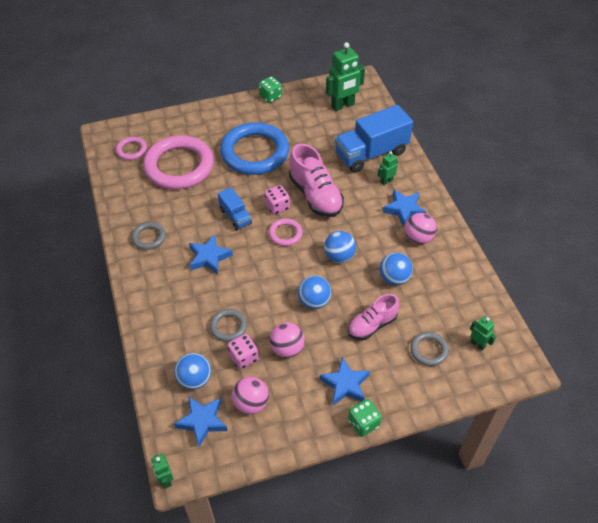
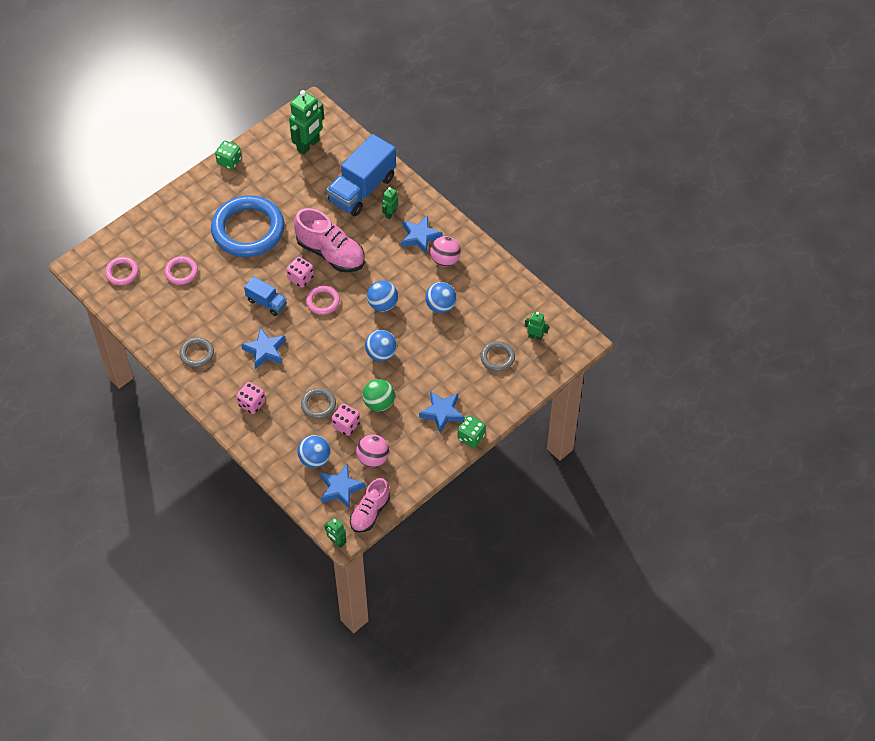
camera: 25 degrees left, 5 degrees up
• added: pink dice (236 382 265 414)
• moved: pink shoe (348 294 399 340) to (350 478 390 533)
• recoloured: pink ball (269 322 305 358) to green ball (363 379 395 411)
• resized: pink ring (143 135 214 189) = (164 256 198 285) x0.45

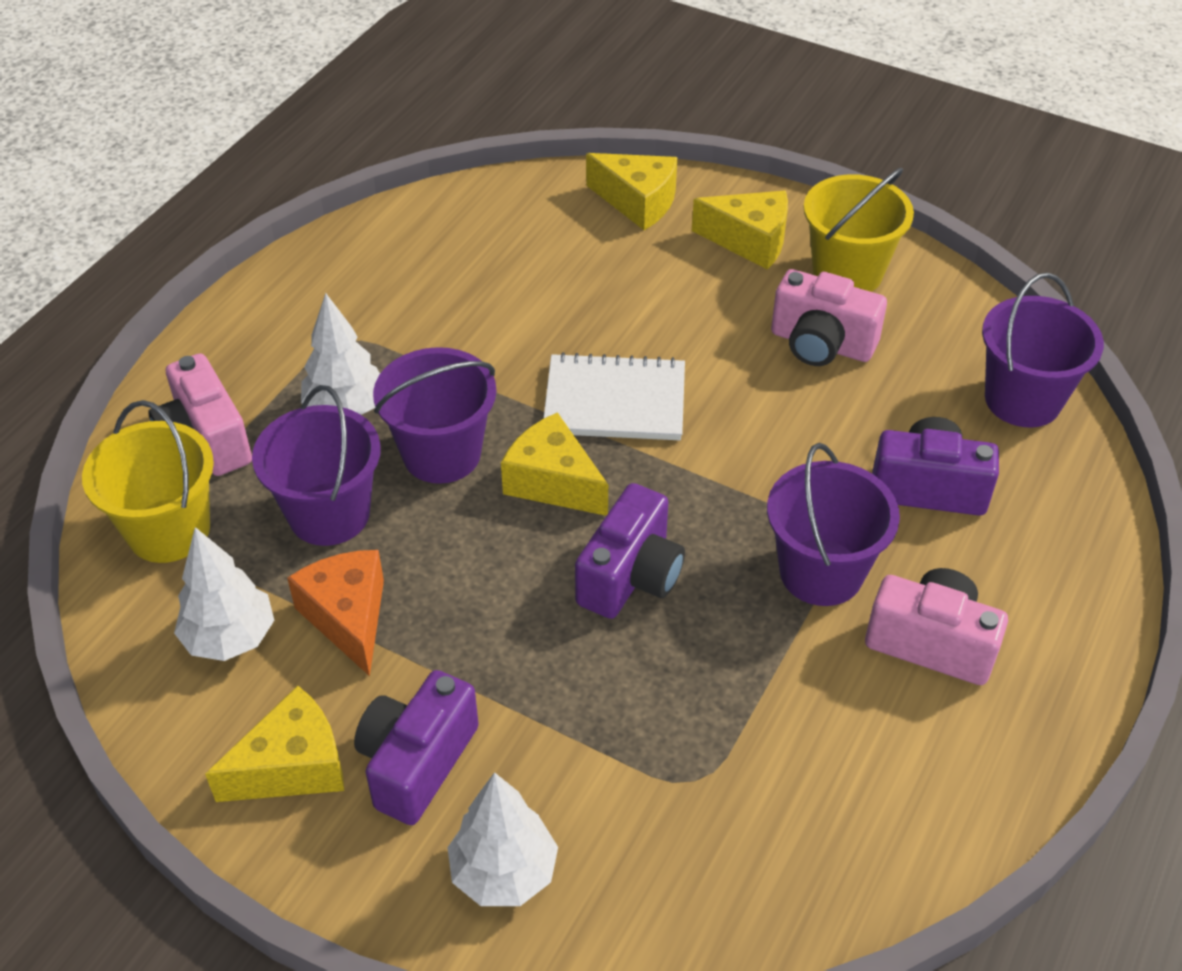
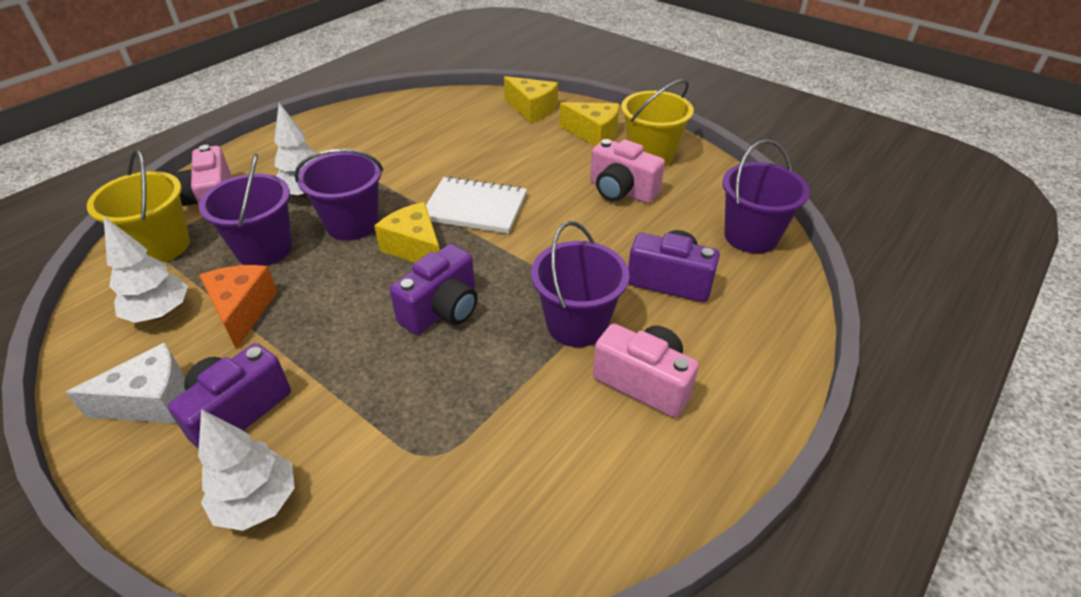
camera: 10 degrees right, 5 degrees down
• recoloured: yellow cheese (205 685 344 802) to white cheese (65 343 186 424)

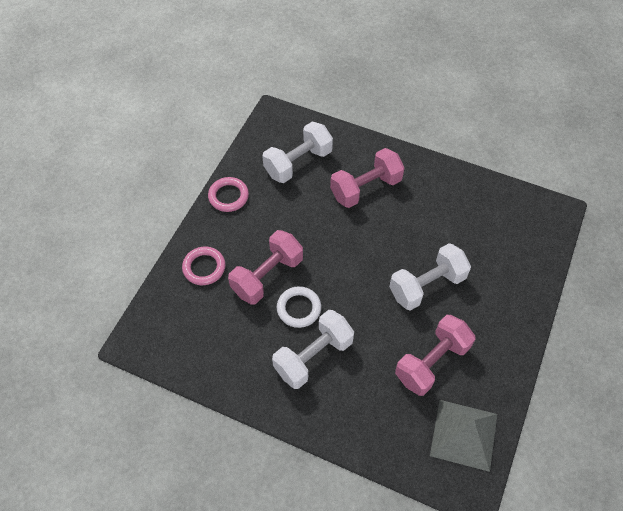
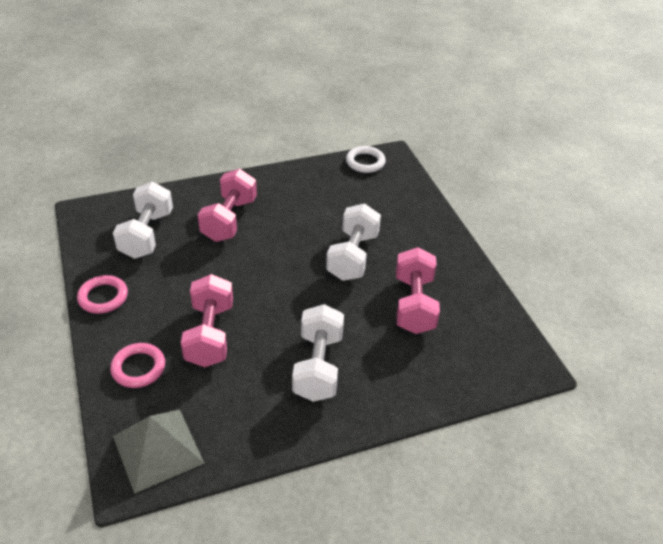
camera: 45 degrees left, 15 degrees down
• moved: white ring (277 286 321 328) to (346 146 386 173)
• moved: grey pyramid (430 400 497 472) to (113 410 204 494)

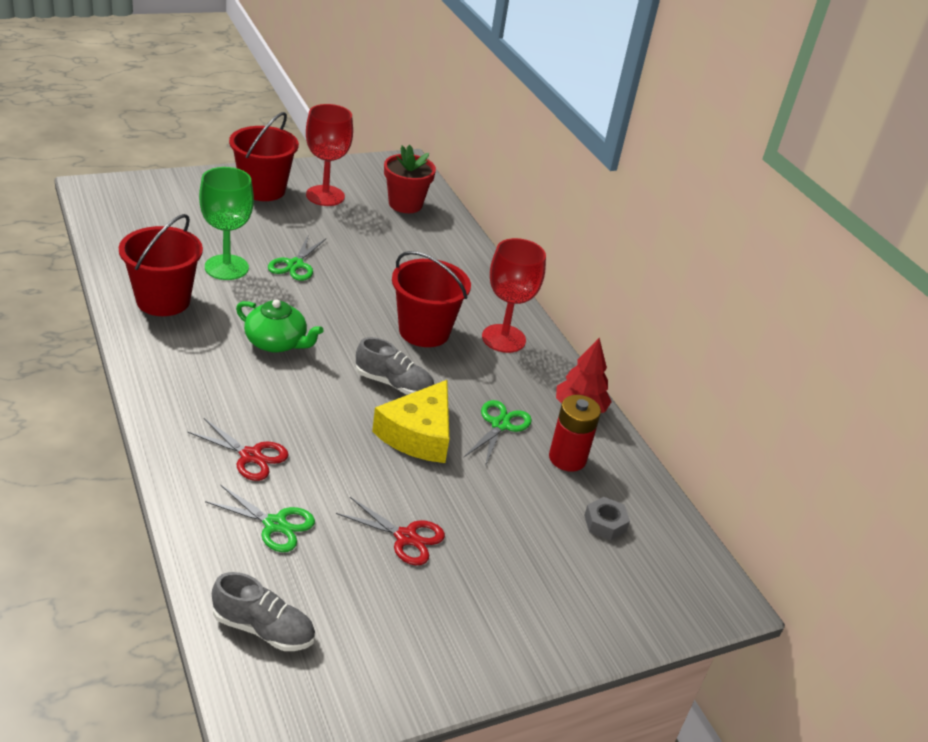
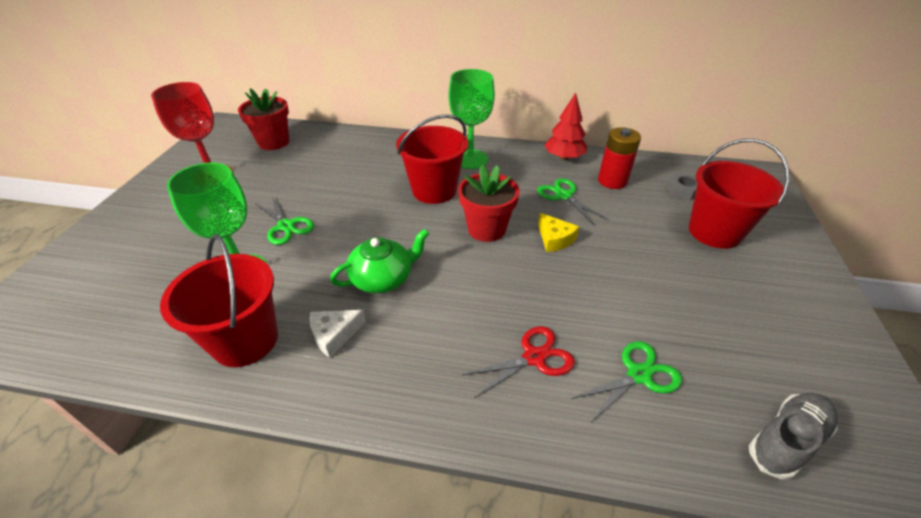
camera: 50 degrees left, 5 degrees up
• removed: red scissors (336 497 445 566)
• added: white cheese (309 310 366 358)
• moved: red bucket (229 112 299 201) to (689 139 790 249)
• replaced: grey shoe (356 337 434 395) to red flower pot (458 164 520 242)
• recoloured: red goblet (482 238 546 353) to green goblet (448 69 495 169)
• resized: yellow cheese (372 380 449 463) = (538 213 579 252) x0.55

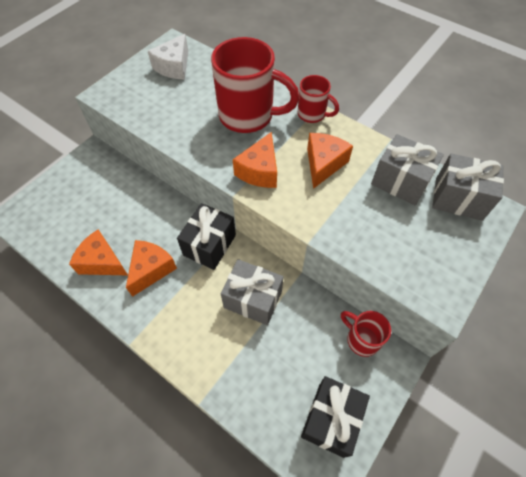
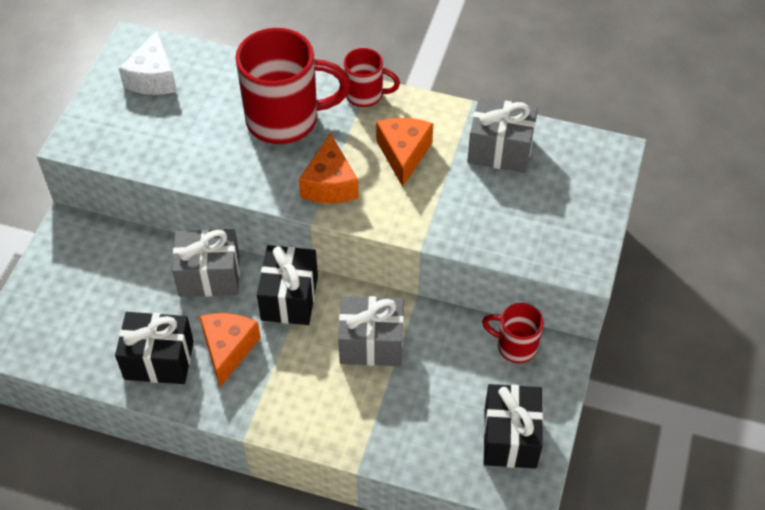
camera: 20 degrees left, 5 degrees down
• moved: grey gift (432 153 504 221) to (172 229 240 297)
• replaced: orange cheese (69 229 128 275) to black gift (115 312 194 384)

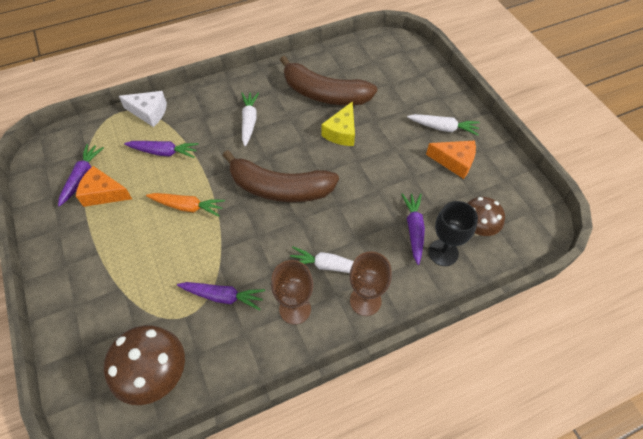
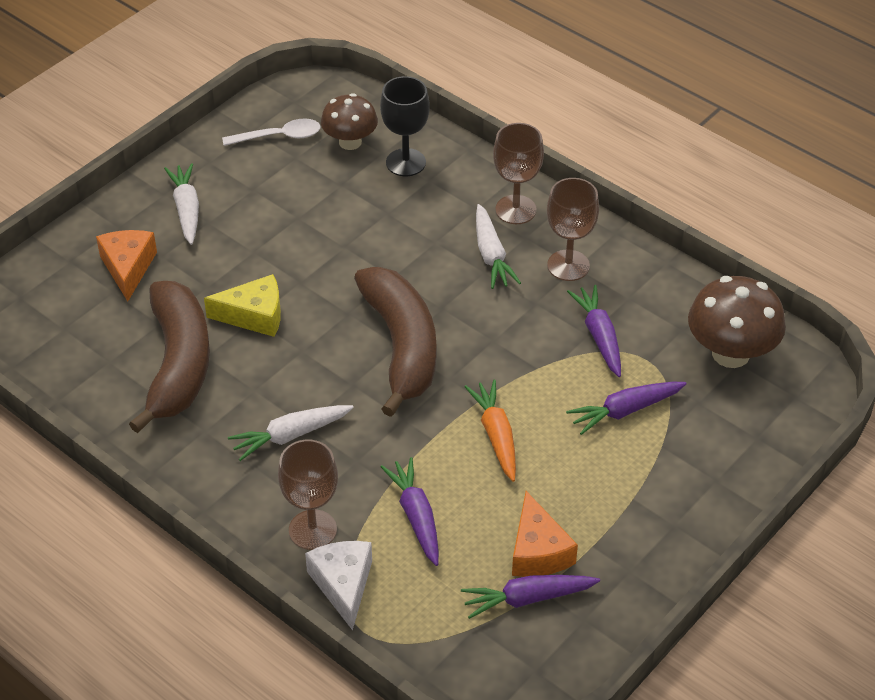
camera: 115 degrees left, 10 degrees down
• added: white spoon (222 119 321 146)
• added: brown goblet (278 440 338 550)
• moved: purple carrot (401 193 425 265) to (566 382 687 435)
• moved: orange cheese (426 141 476 179) to (96 230 157 301)

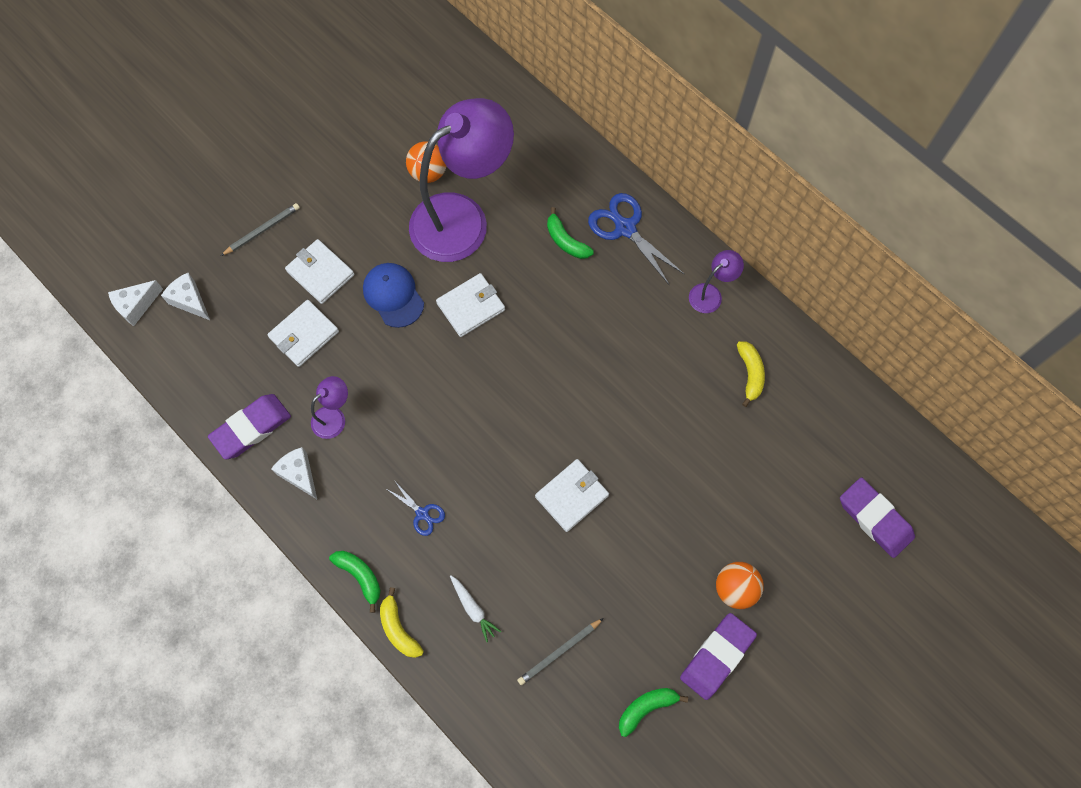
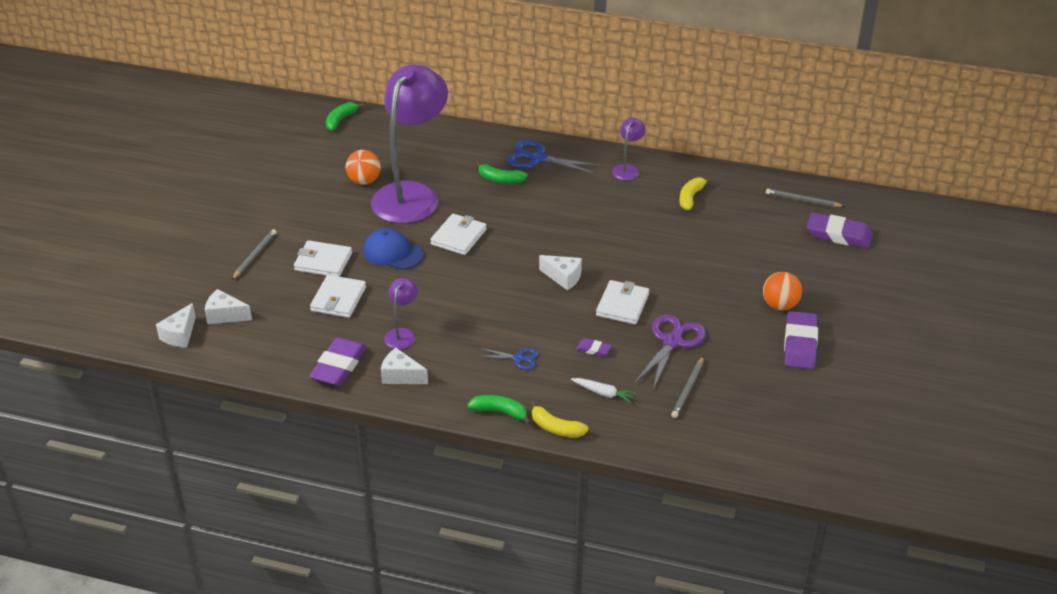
camera: 30 degrees left, 30 degrees down
• added: white cheese (539 255 582 291)
• added: purple eraser (576 338 611 357)
• added: purple scissors (634 315 706 389)
• added: grey pencil (766 189 845 207)
• moved: green banana (619 688 688 737) to (326 102 364 131)
• turned: yellow banana (737 341 765 407) = (680 177 712 210) 120 degrees counterclockwise

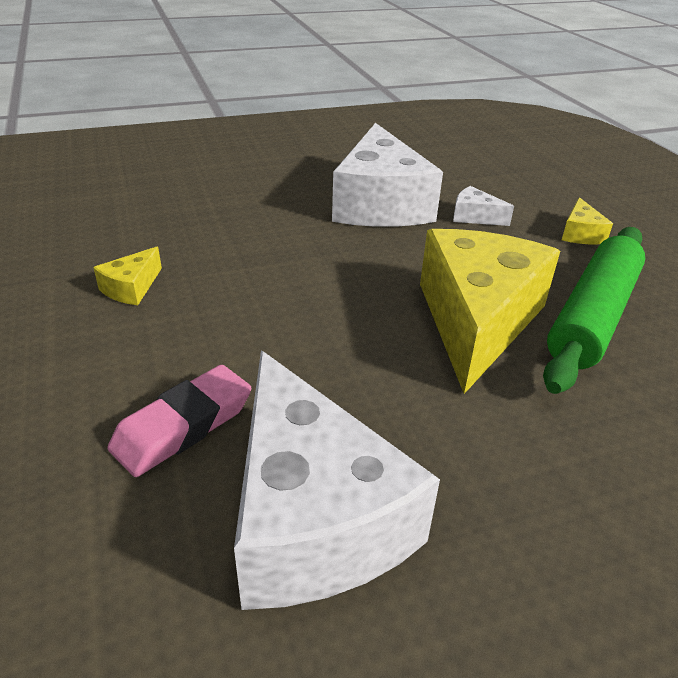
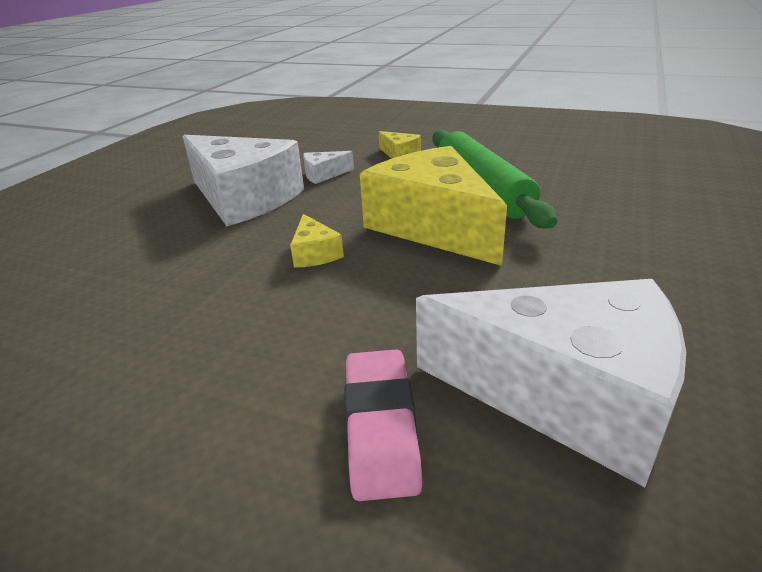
camera: 45 degrees left, 5 degrees down
• moved: yellow cheese (93 247 162 305) to (290 214 344 268)

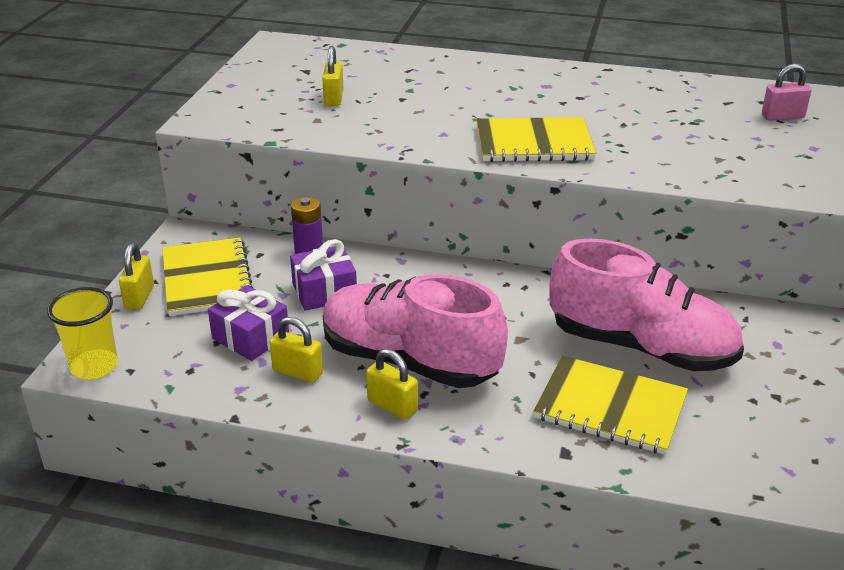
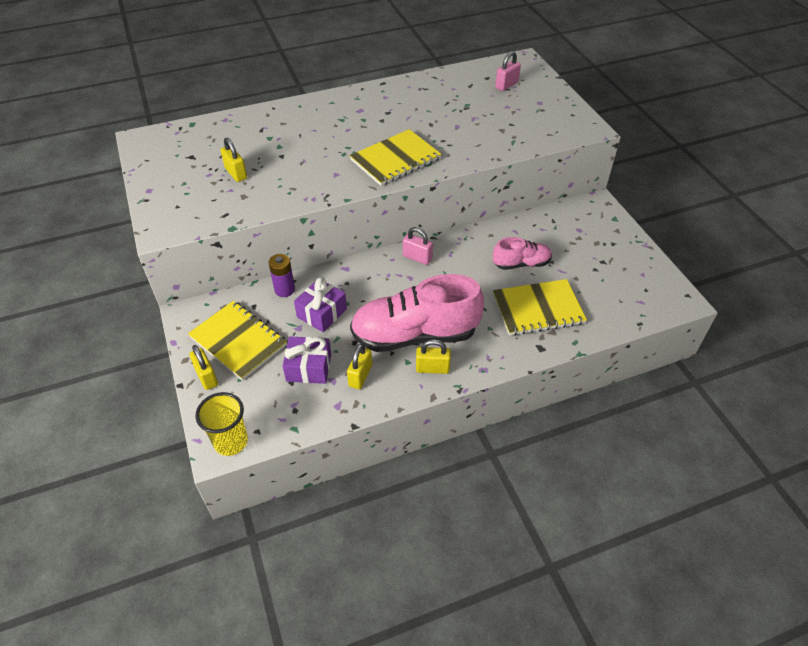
camera: 35 degrees left, 15 degrees up
• added: pink padlock (403 227 433 265)
• turned: yellow padlock (270 317 323 383) = (347 344 372 389) 60 degrees counterclockwise
• resized: pink shoe (549 238 744 371) = (493 237 552 270) x0.52

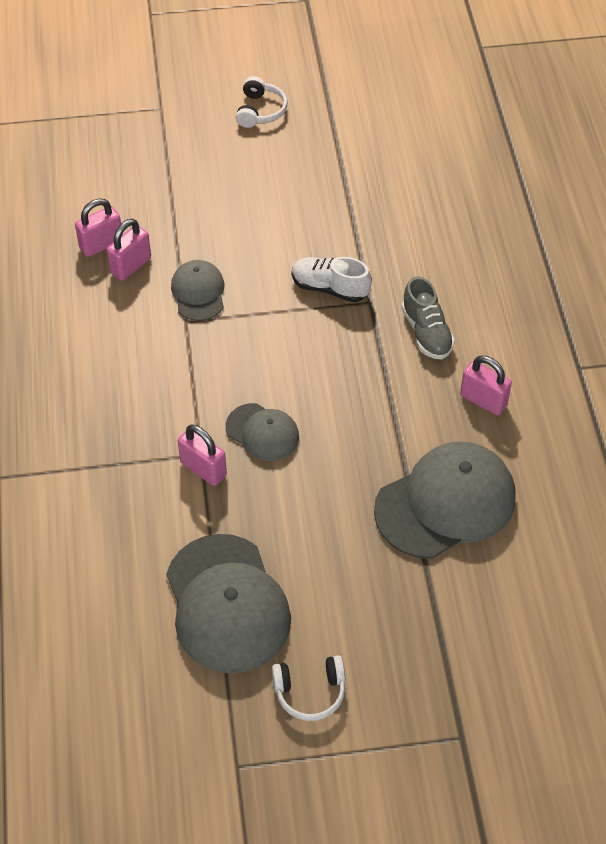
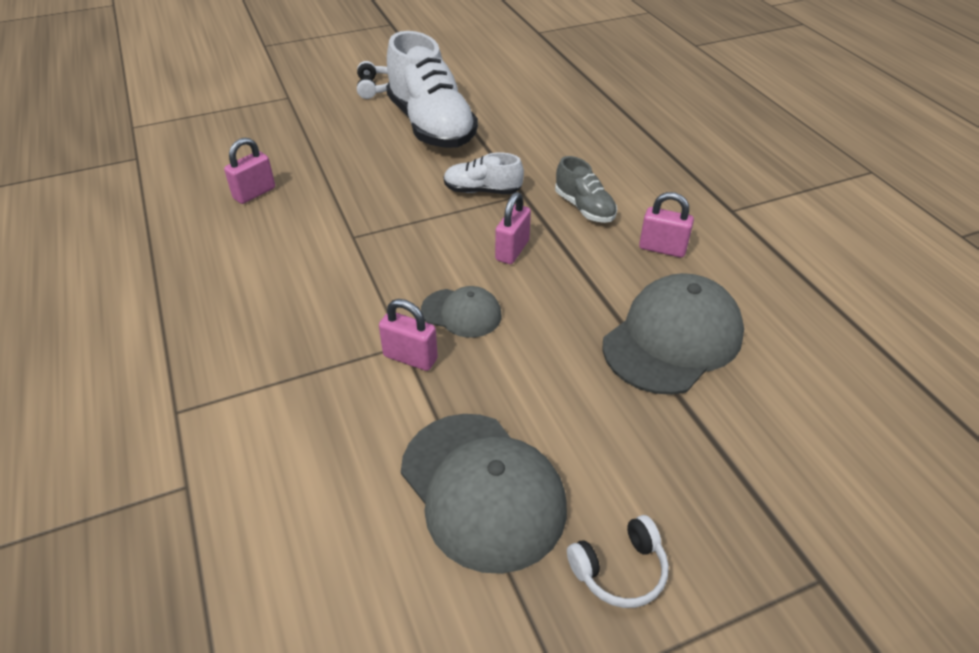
camera: 15 degrees left, 10 degrees down
• removed: grey cap (171 260 224 321)
• added: white shoe (386 31 478 148)
• moved: pink padlock (107 219 151 281) to (495 192 531 264)

